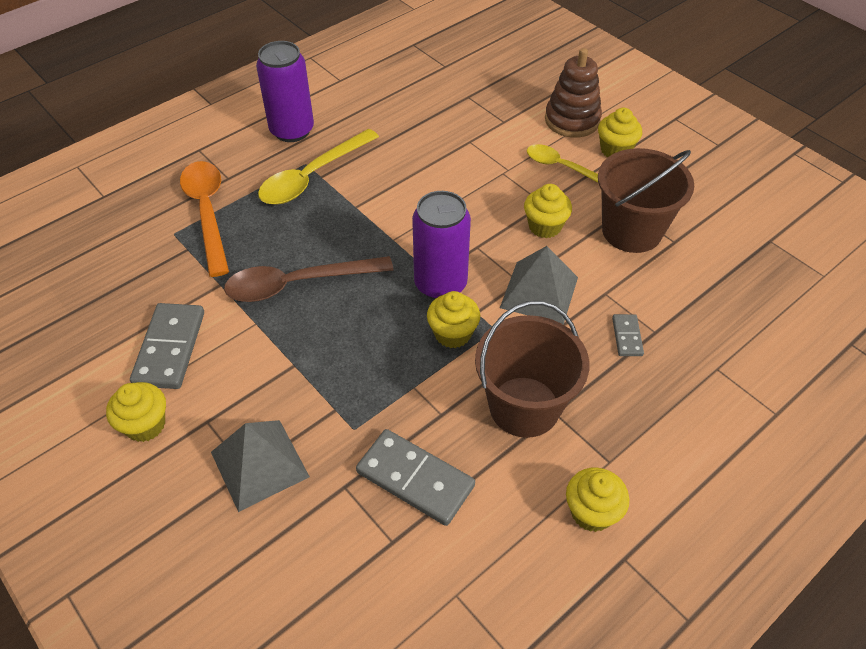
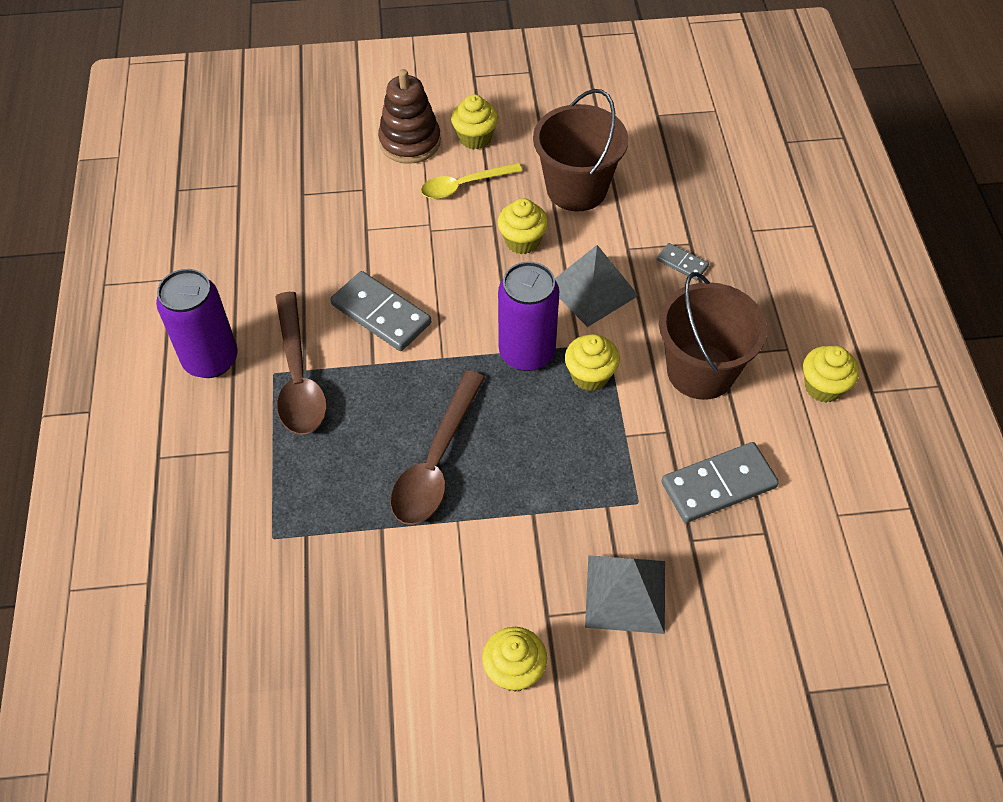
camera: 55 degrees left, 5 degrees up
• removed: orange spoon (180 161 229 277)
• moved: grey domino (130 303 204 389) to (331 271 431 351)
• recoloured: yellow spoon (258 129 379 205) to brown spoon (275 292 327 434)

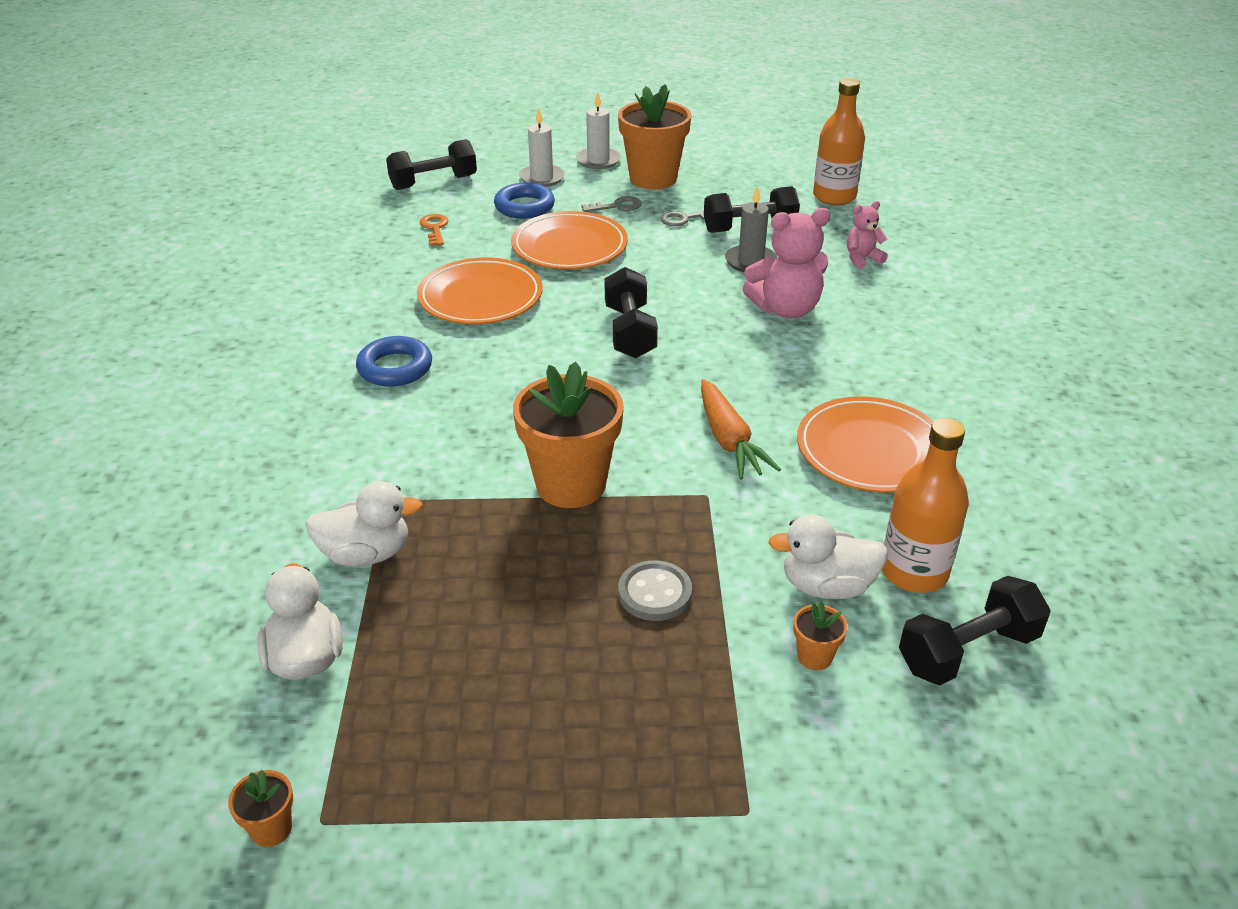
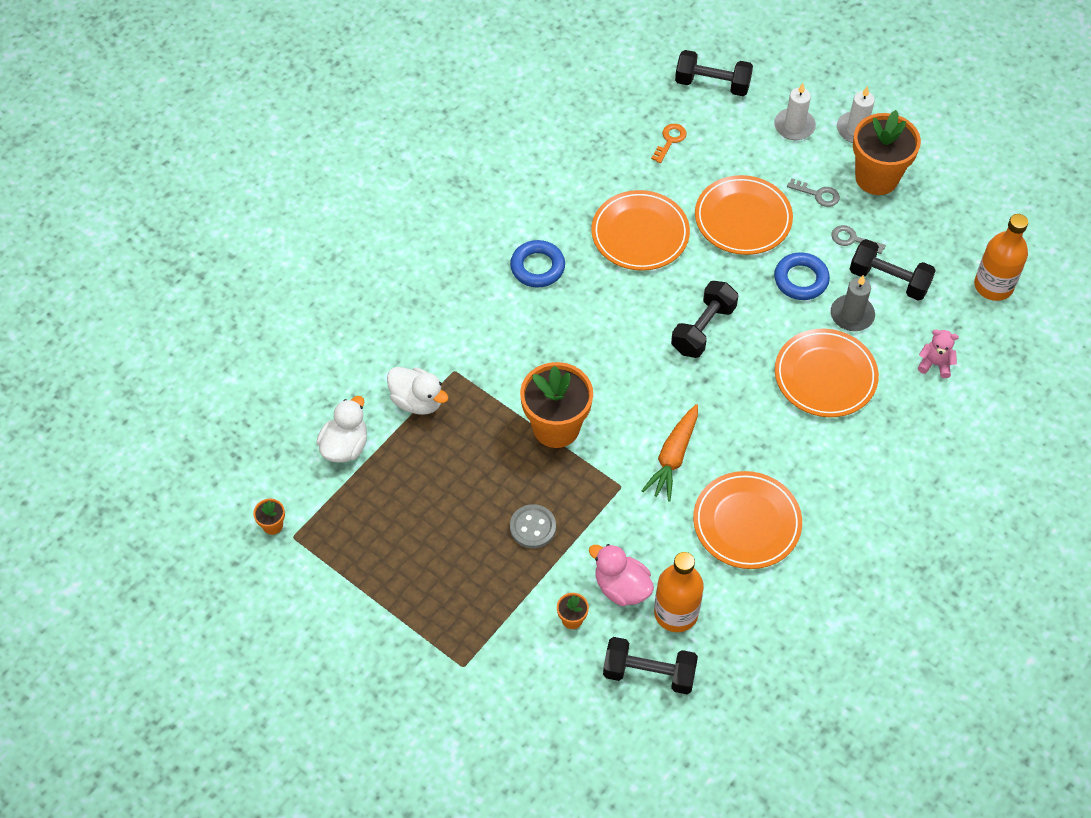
camera: 40 degrees right, 20 degrees up
• moved: blue ring (494 183 555 219) to (774 252 830 300)
• replaced: pink teddy bear (743 208 831 318) to orange plate (775 329 879 417)
• recoloured: white duck (768 514 888 599) to pink duck (589 544 654 606)

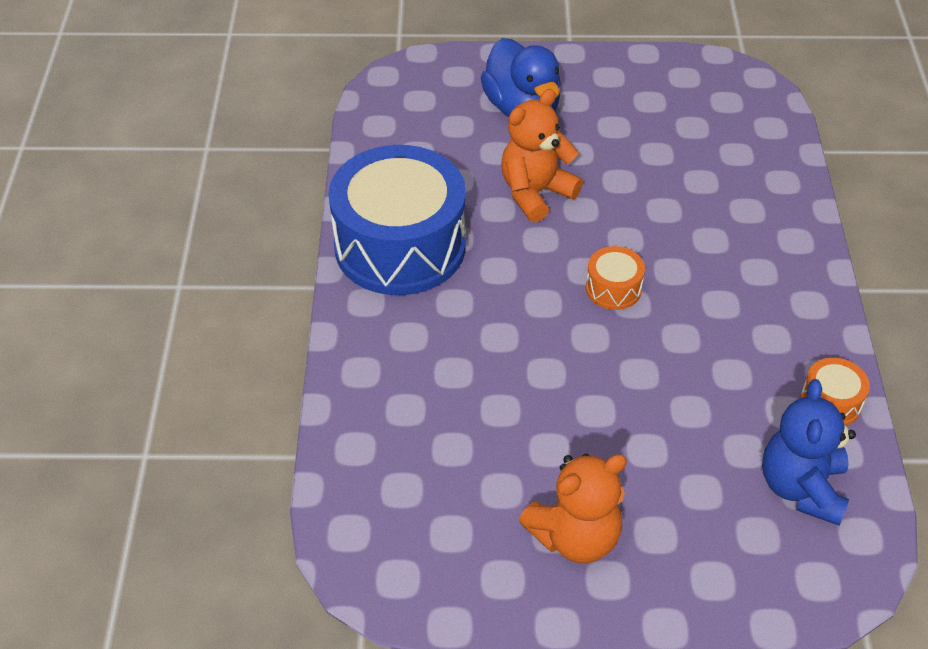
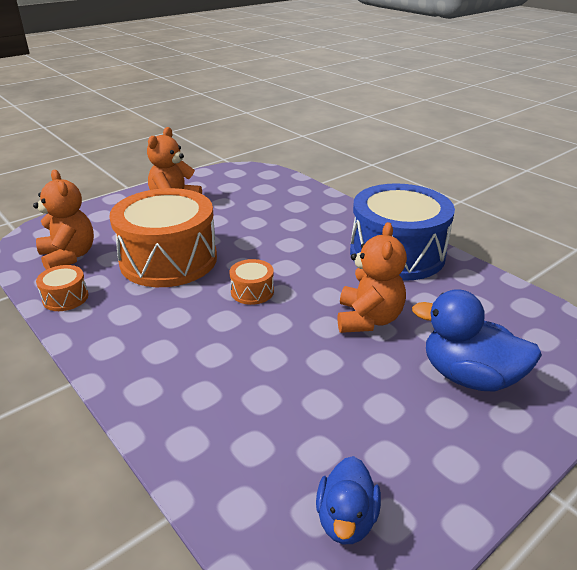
camera: 140 degrees right, 15 degrees down
• added: orange drum (109 188 217 287)
• added: blue duck (316 456 381 544)
• recoloured: blue teddy bear (762 379 856 526) to orange teddy bear (33 170 94 270)

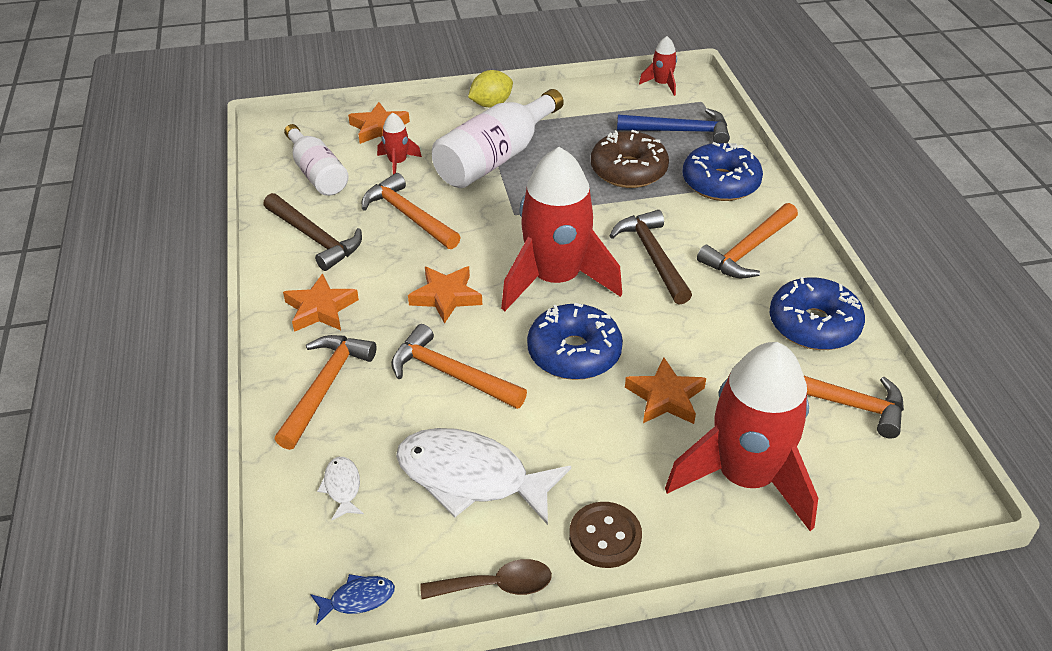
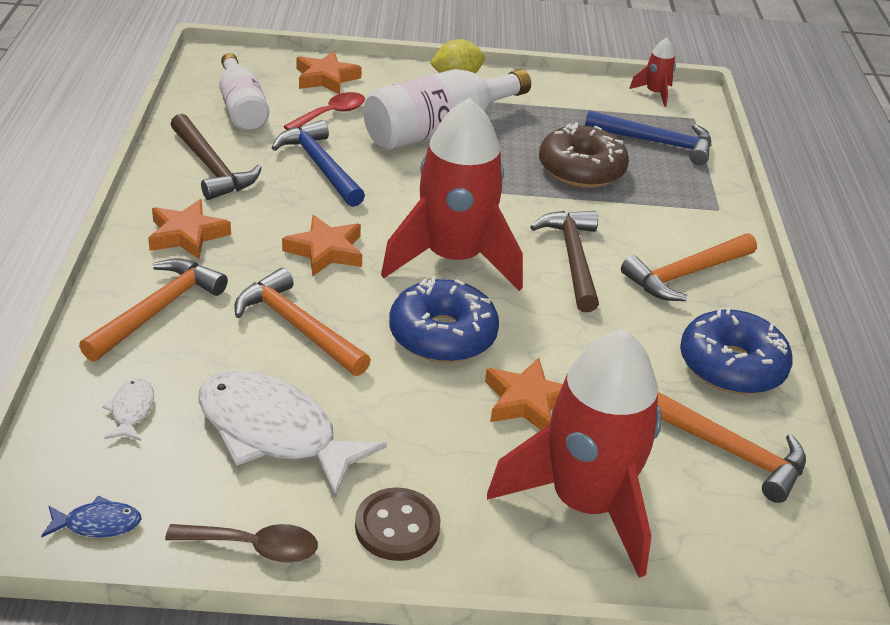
camera: 10 degrees right, 5 degrees down
• removed: blue donut (682 142 763 201)
• replaced: red rocket (377 112 422 174) to red spoon (283 92 365 130)
• recoloured: orange hammer (362 173 461 249) to blue hammer (272 120 365 207)

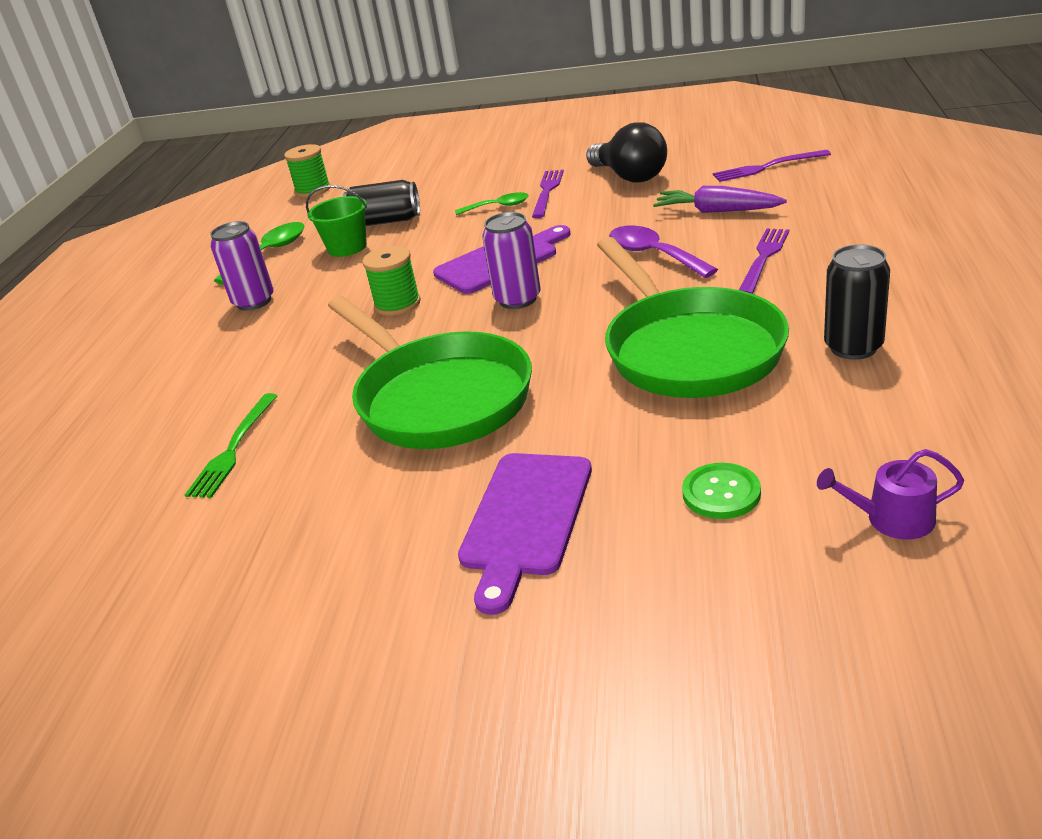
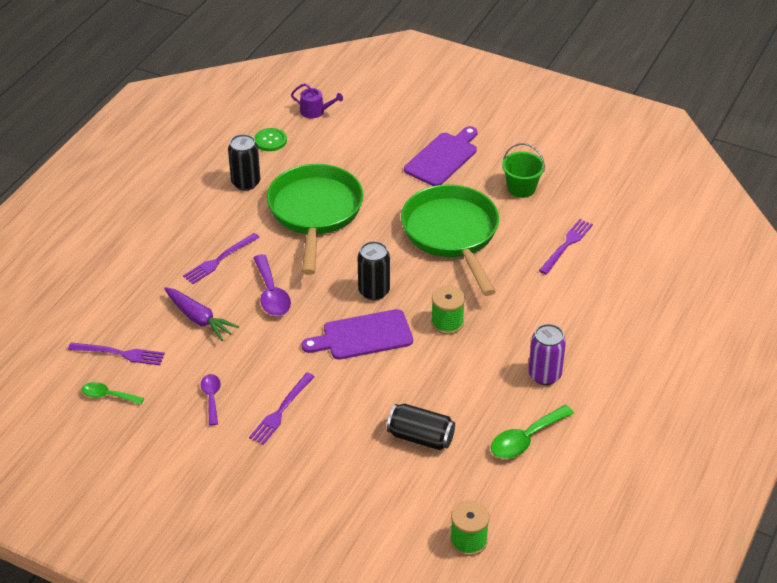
camera: 165 degrees left, 10 degrees up
• moved: green bucket (306 185 367 257) to (502 143 545 198)
• moved: green spoon (455 192 529 215) to (82 382 144 405)
• moved: green button (682 463 761 519) to (254 128 287 151)
• replaced: black light bulb (586 122 667 183) to purple spoon (201 374 221 425)
• recoloured: green fork (185 393 277 498) to purple fork (539 219 593 275)
• recoloured: purple can (482 212 541 309) to black can (358 241 390 300)

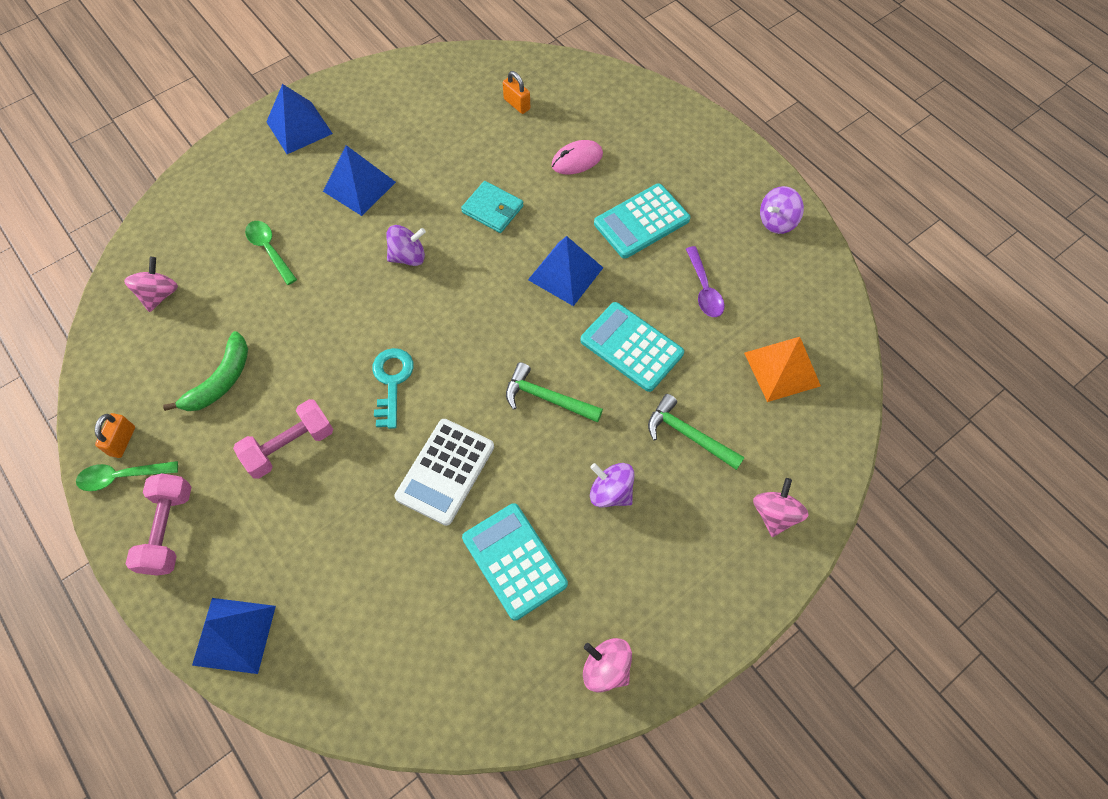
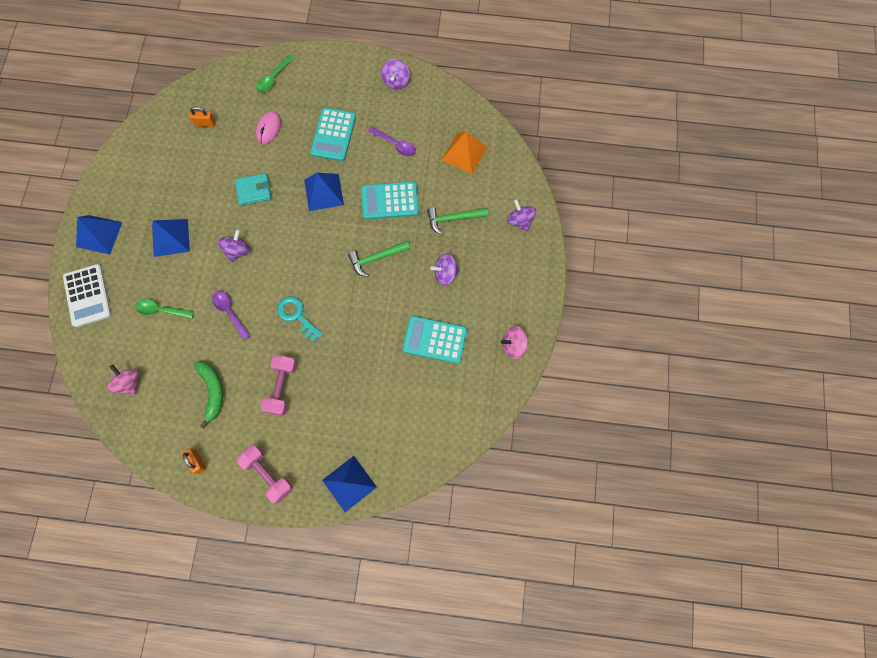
camera: 45 degrees left, 10 degrees up
• added: purple spoon (212 291 251 340)
• moved: green spoon (76 461 178 491) to (256 55 294 93)
• moved: white calculator (395 419 494 526) to (63 264 111 327)
• recoloured: pink spinning top (753 478 809 537) to purple spinning top (507 199 536 232)

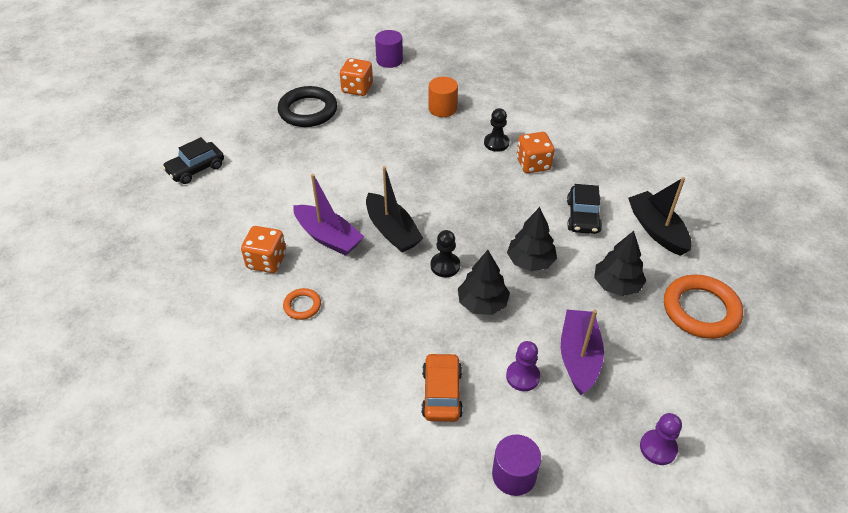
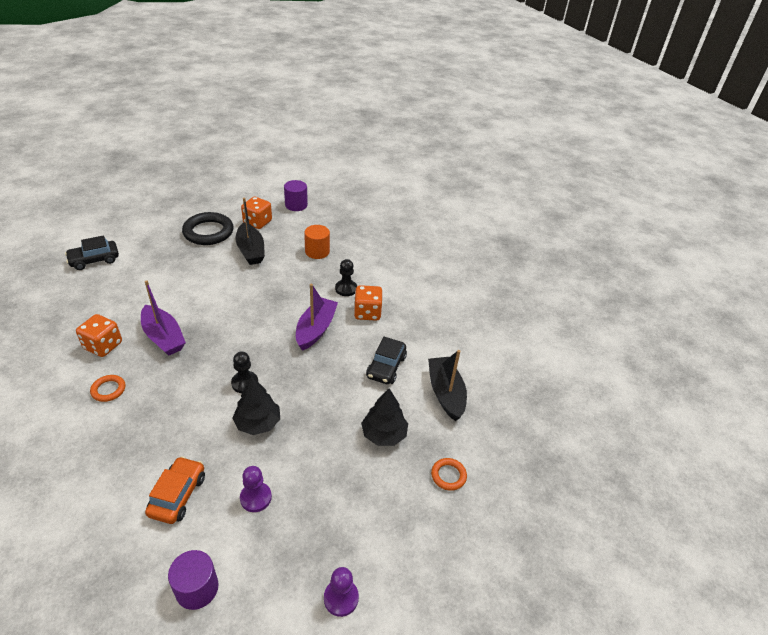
camera: 10 degrees right, 5 degrees down
• removed: black tree (507 207 557 271)
• moved: black boat (366 166 423 252) to (235 198 265 265)
• moved: purple boat (561 310 604 395) to (296 284 338 351)
• resized: orange ring (664 274 743 339) = (431 458 467 491) x0.50

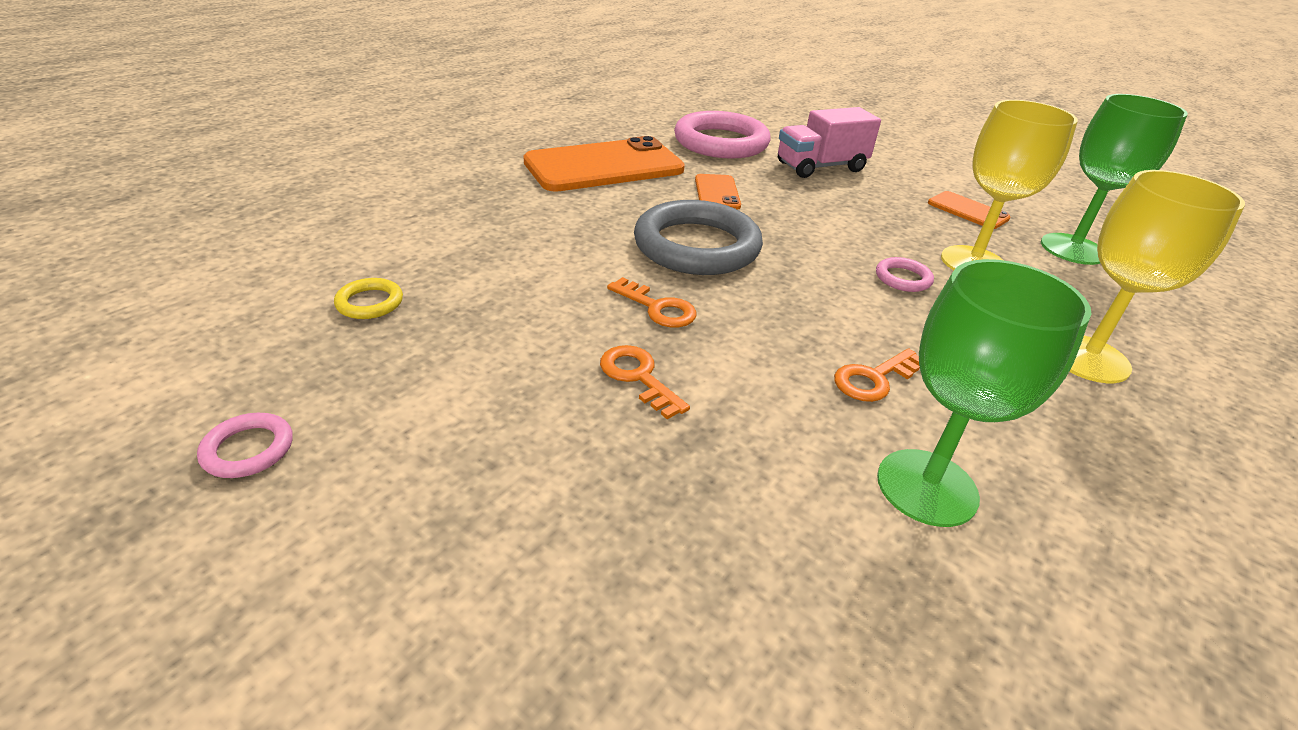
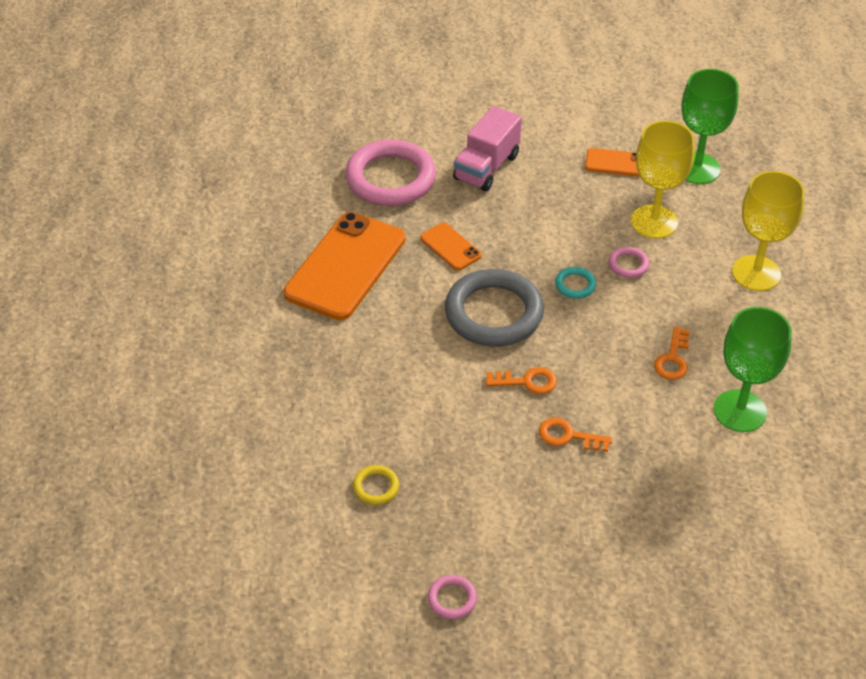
camera: 35 degrees left, 10 degrees up
• added: turquoise ring (555 267 596 299)

